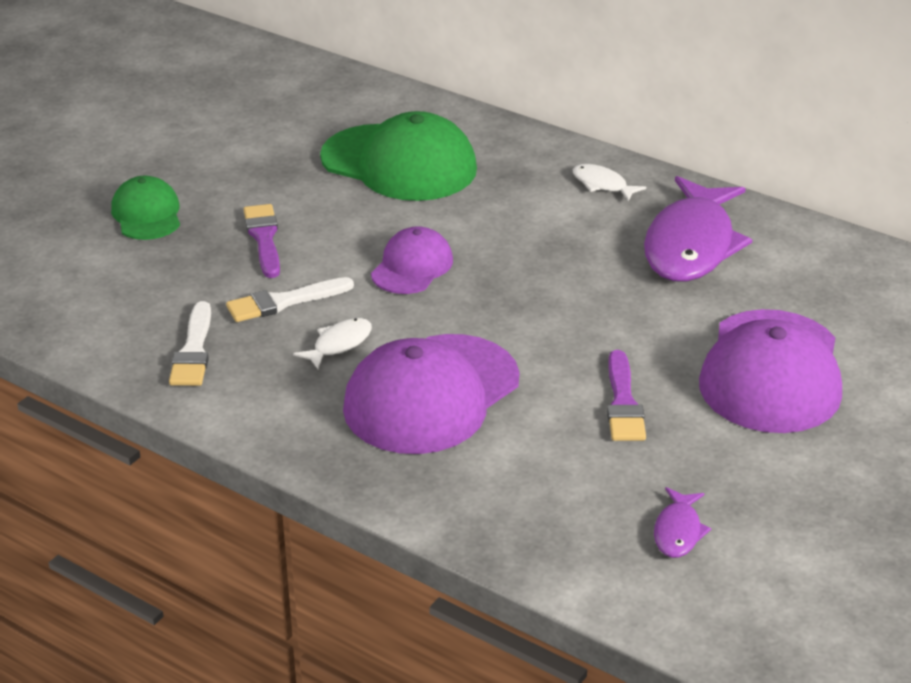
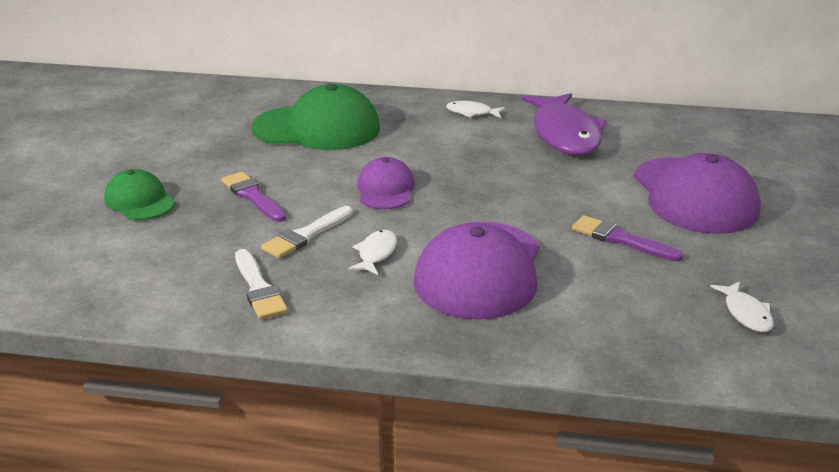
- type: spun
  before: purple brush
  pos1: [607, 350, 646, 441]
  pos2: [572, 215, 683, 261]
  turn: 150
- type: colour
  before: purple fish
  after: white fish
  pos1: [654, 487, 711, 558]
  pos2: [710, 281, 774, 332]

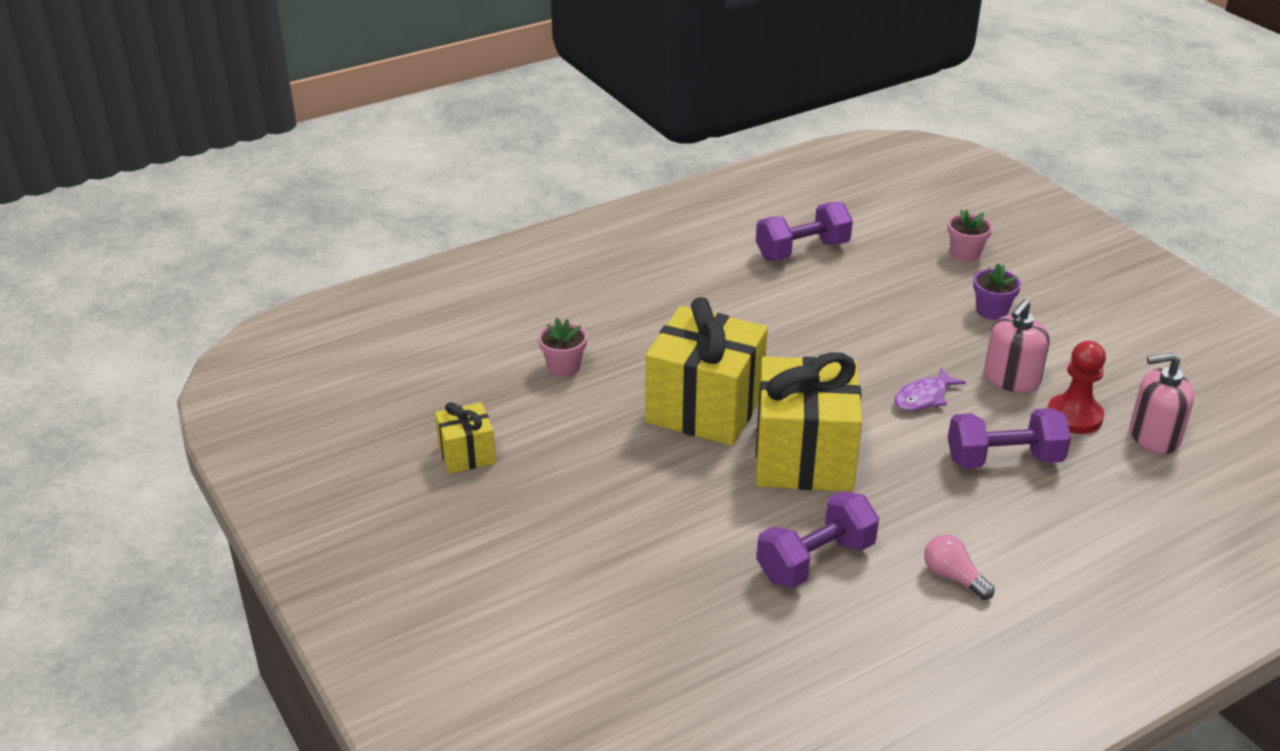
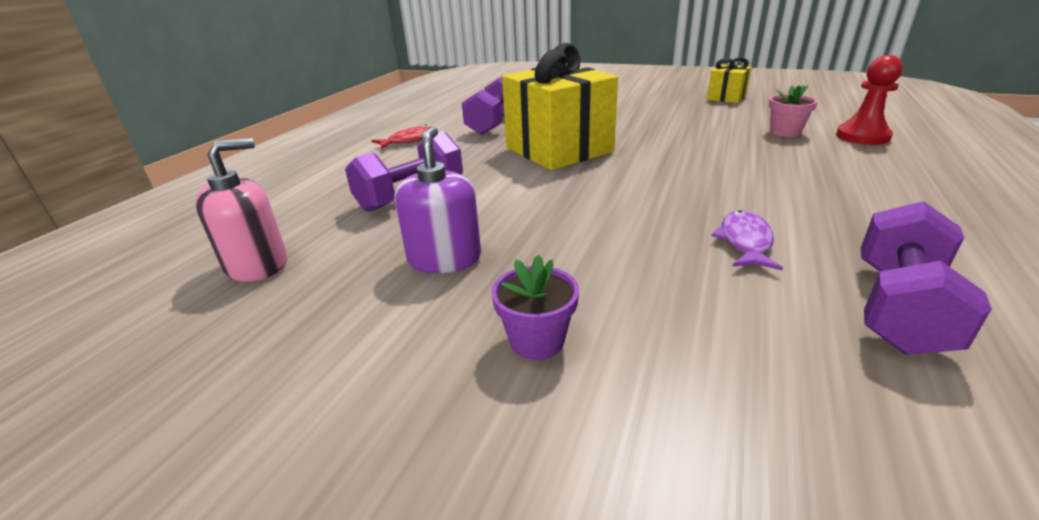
- type: missing
  before: yellow gift
  pos1: [645, 297, 768, 446]
- type: relocated
  before: purple fish
  pos1: [894, 367, 966, 411]
  pos2: [712, 210, 783, 270]
- type: exchanged
  before: pink light bulb
  after: red fish
  pos1: [924, 534, 994, 600]
  pos2: [371, 125, 438, 149]
- type: missing
  before: pink flower pot
  pos1: [948, 209, 993, 262]
- type: colour
  before: pink soap dispenser
  after: purple soap dispenser
  pos1: [984, 299, 1049, 393]
  pos2: [395, 126, 481, 273]
- type: relocated
  before: red pawn
  pos1: [1048, 341, 1106, 434]
  pos2: [836, 55, 903, 145]

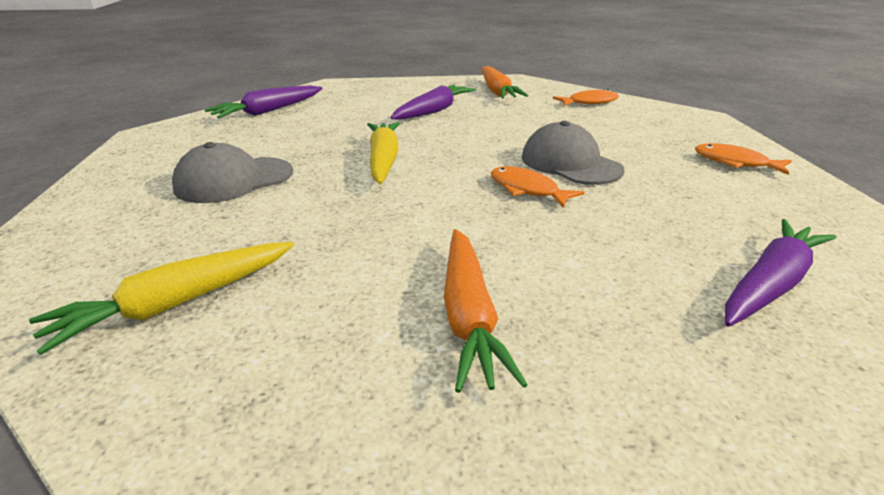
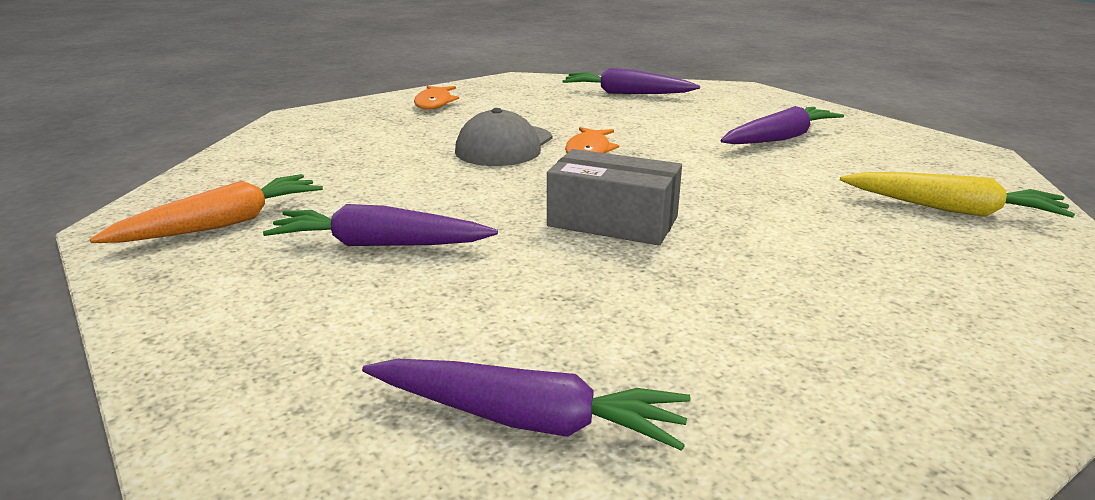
- type: missing
  before: grey cap
  pos1: [172, 142, 293, 203]
- type: exchanged
  before: yellow carrot
  after: grey box
  pos1: [367, 122, 400, 184]
  pos2: [547, 149, 682, 245]
- type: colour
  before: orange carrot
  after: purple carrot
  pos1: [444, 229, 528, 393]
  pos2: [720, 106, 844, 144]
- type: missing
  before: orange fish
  pos1: [553, 89, 619, 106]

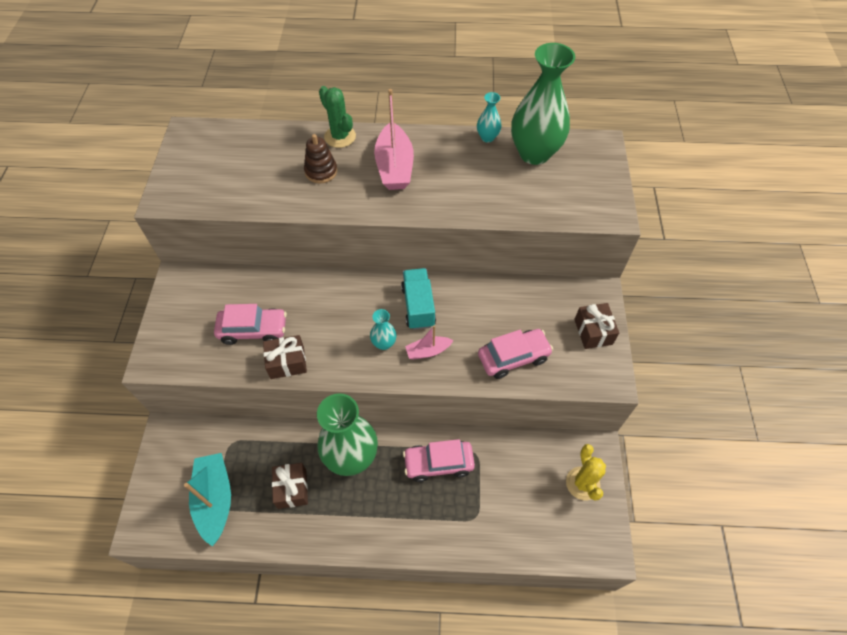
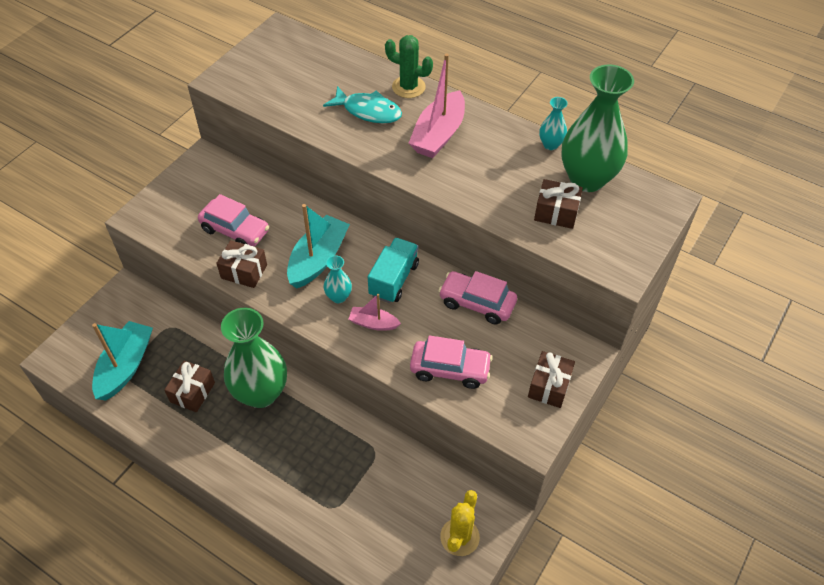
- type: exchanged
  before: brown stacking toy
  after: turquoise fish
  pos1: [304, 134, 337, 183]
  pos2: [323, 86, 402, 124]
- type: spun
  before: green cactus
  pos1: [319, 86, 356, 148]
  pos2: [385, 35, 433, 98]
  turn: -60
- type: relocated
  before: pink car
  pos1: [403, 439, 475, 482]
  pos2: [438, 271, 517, 325]
- type: appeared
  after: turquoise boat
  pos2: [287, 204, 350, 288]
- type: appeared
  after: brown gift
  pos2: [534, 179, 583, 229]

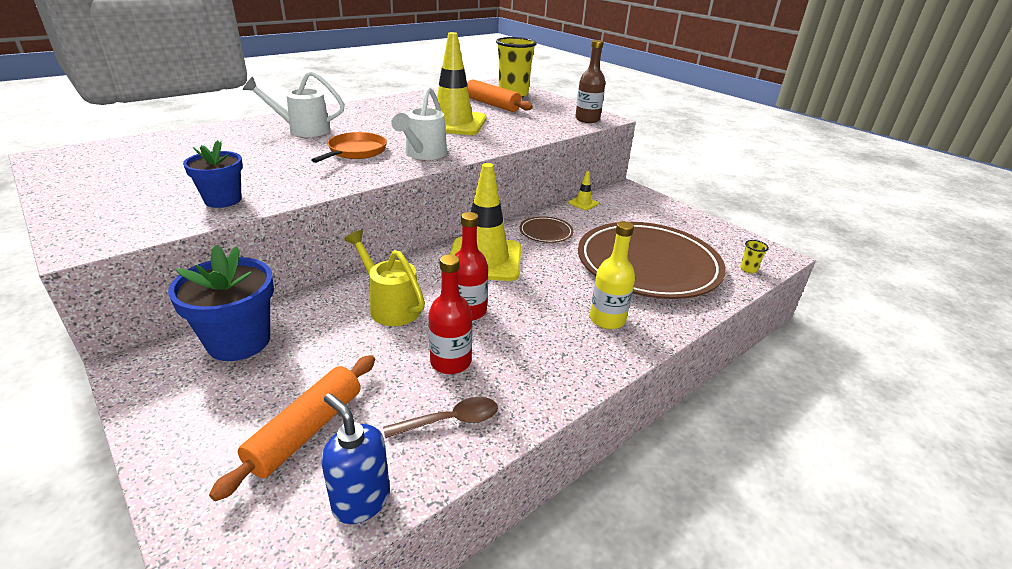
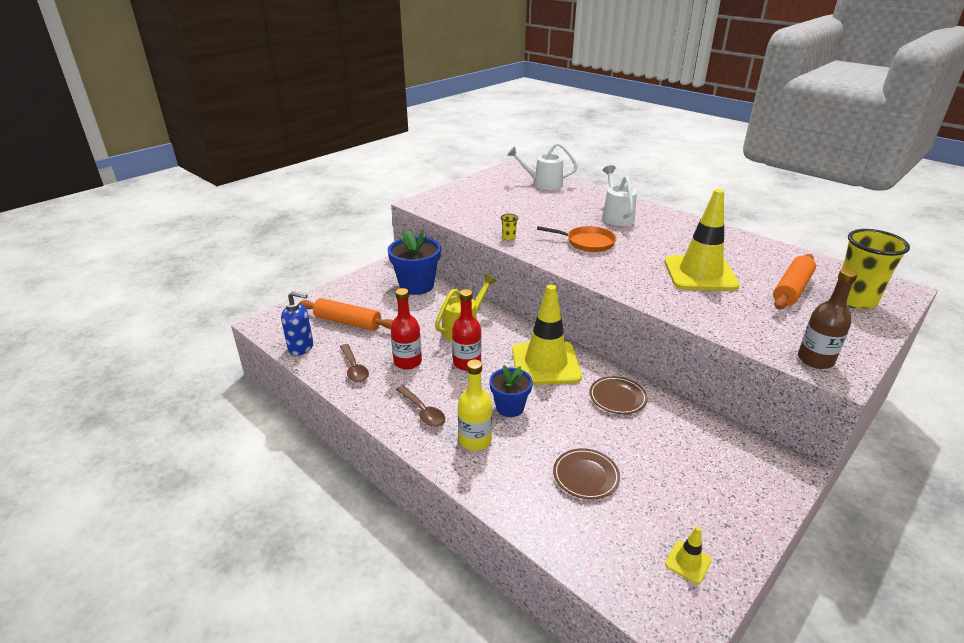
- type: relocated
  before: blue flower pot
  pos1: [183, 140, 243, 208]
  pos2: [490, 365, 533, 417]
- type: spun
  before: blue soap dispenser
  pos1: [321, 393, 390, 524]
  pos2: [281, 291, 313, 356]
  turn: 60
- type: relocated
  before: white watering can
  pos1: [391, 87, 447, 160]
  pos2: [507, 142, 578, 190]
- type: relocated
  before: yellow traffic cone
  pos1: [568, 171, 599, 210]
  pos2: [665, 526, 712, 584]
- type: size
  before: brown plate
  pos1: [578, 222, 726, 299]
  pos2: [553, 448, 620, 500]
  scale: 0.41
- type: relocated
  before: yellow cup
  pos1: [740, 240, 769, 273]
  pos2: [501, 214, 518, 241]
- type: appeared
  after: brown spoon
  pos2: [396, 385, 445, 427]

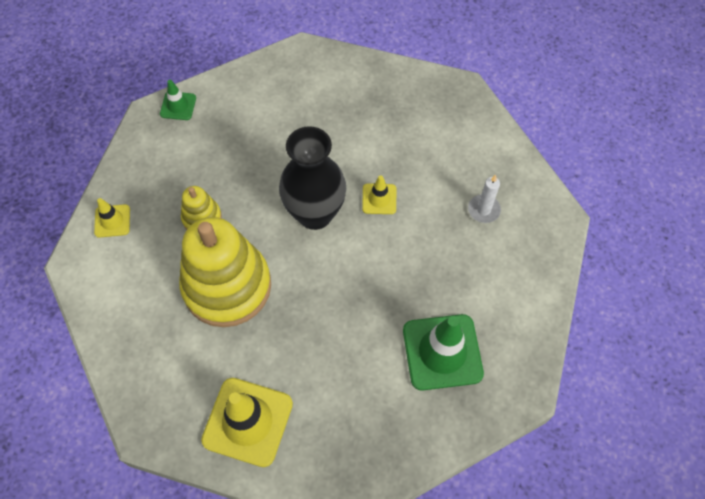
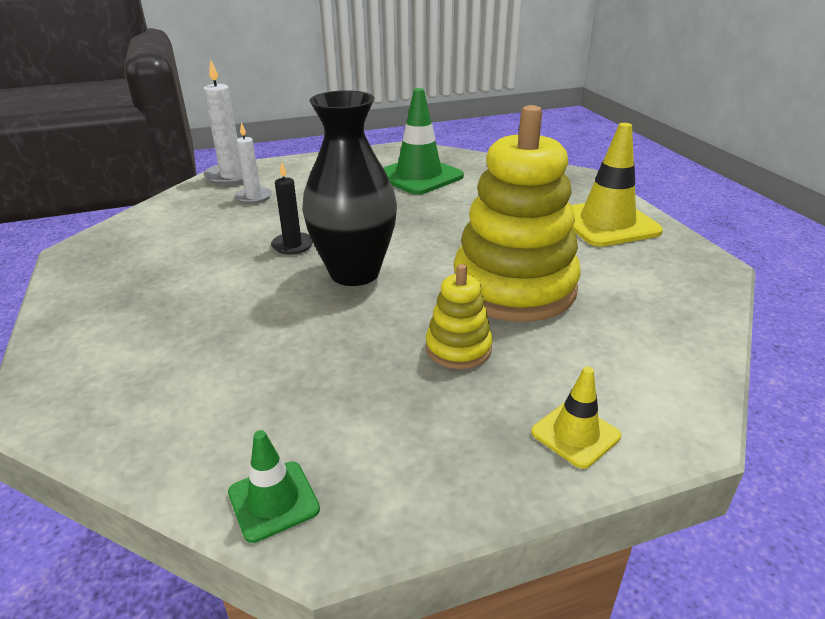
- type: exchanged
  before: yellow traffic cone
  after: black candle
  pos1: [362, 175, 396, 214]
  pos2: [271, 162, 313, 255]
- type: appeared
  after: white candle
  pos2: [203, 60, 259, 186]

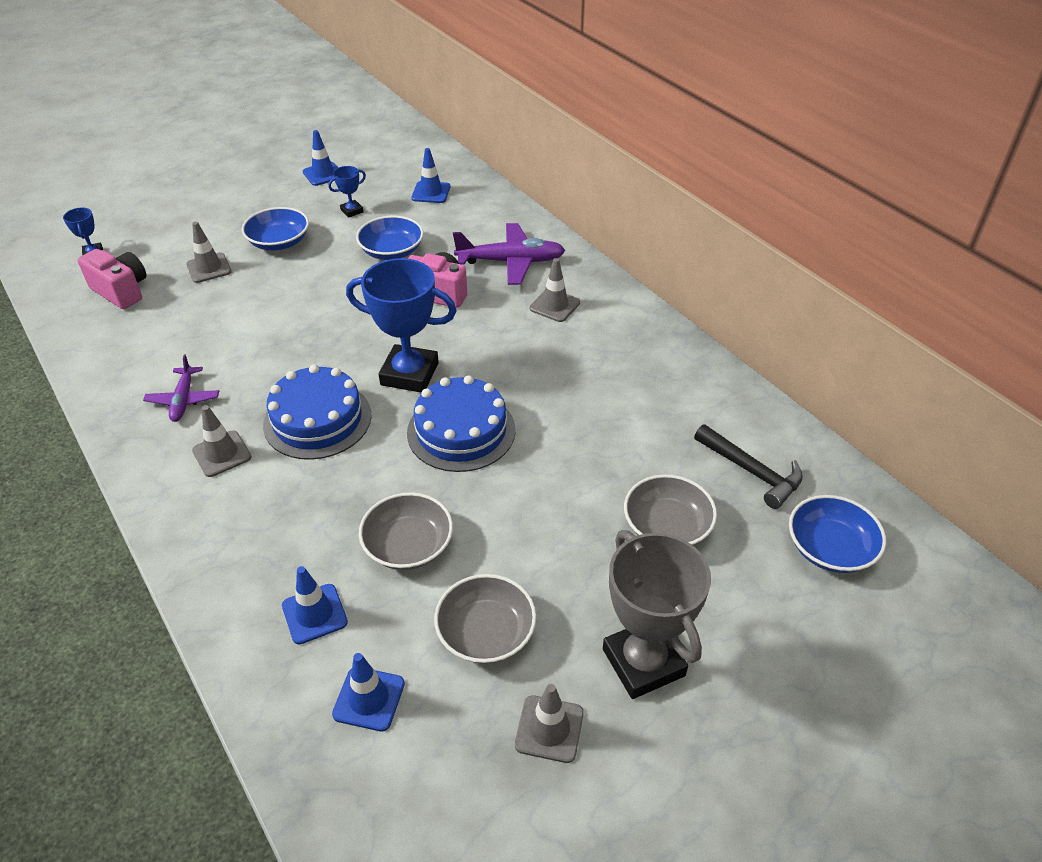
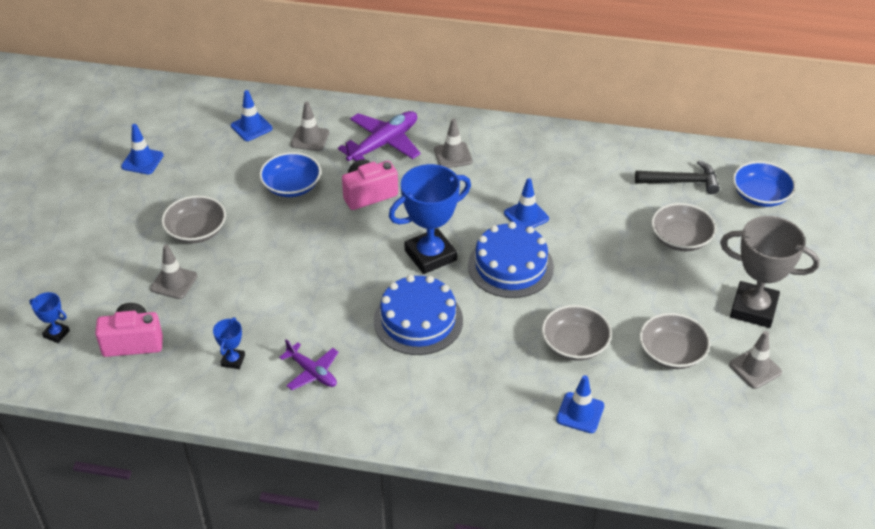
- type: relocated
  before: grey traffic cone
  pos1: [192, 405, 251, 477]
  pos2: [291, 102, 329, 151]
- type: colour
  before: blue bowl
  after: grey bowl
  pos1: [242, 207, 309, 251]
  pos2: [162, 196, 226, 244]
- type: relocated
  before: blue trophy
  pos1: [328, 166, 366, 218]
  pos2: [213, 317, 245, 369]
- type: relocated
  before: blue traffic cone
  pos1: [332, 653, 405, 731]
  pos2: [504, 178, 549, 228]

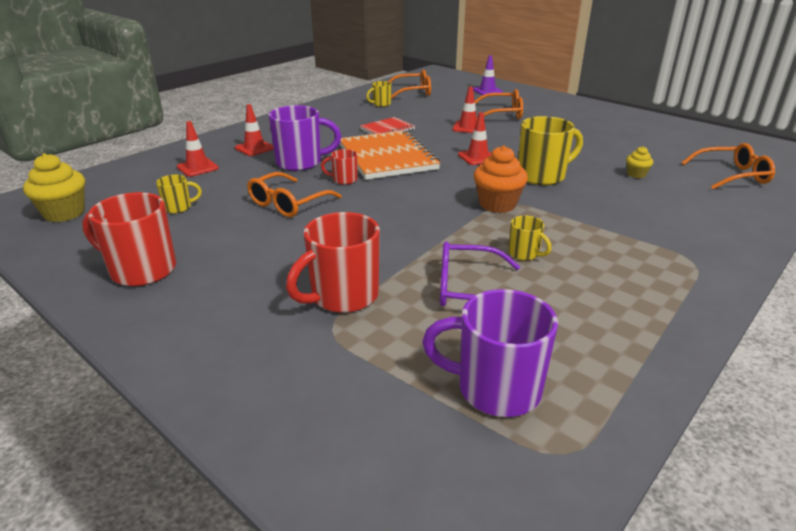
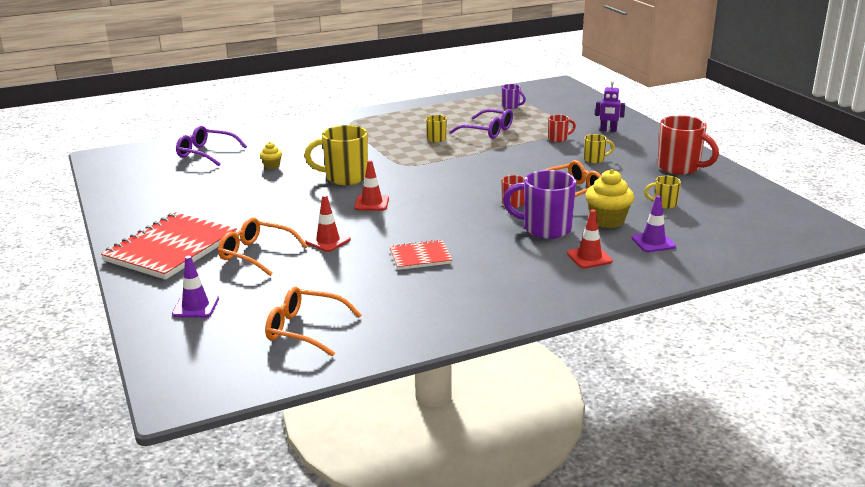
- type: relocated
  before: yellow cupcake
  pos1: [23, 153, 85, 222]
  pos2: [585, 169, 634, 228]
- type: colour
  before: red traffic cone
  after: purple traffic cone
  pos1: [177, 121, 219, 177]
  pos2: [631, 195, 676, 252]
- type: size
  before: red mug
  pos1: [286, 212, 380, 313]
  pos2: [548, 115, 576, 142]
  scale: 0.51
- type: missing
  before: orange notebook
  pos1: [340, 130, 440, 180]
- type: relocated
  before: yellow mug
  pos1: [366, 81, 391, 107]
  pos2: [584, 134, 615, 163]
- type: size
  before: purple mug
  pos1: [422, 289, 558, 417]
  pos2: [502, 84, 526, 109]
  scale: 0.51
- type: missing
  before: orange cupcake
  pos1: [474, 146, 528, 213]
- type: colour
  before: orange glasses
  after: purple glasses
  pos1: [681, 143, 775, 189]
  pos2: [176, 126, 247, 166]
- type: appeared
  after: red notebook
  pos2: [101, 212, 237, 280]
- type: appeared
  after: purple robot
  pos2: [595, 81, 625, 132]

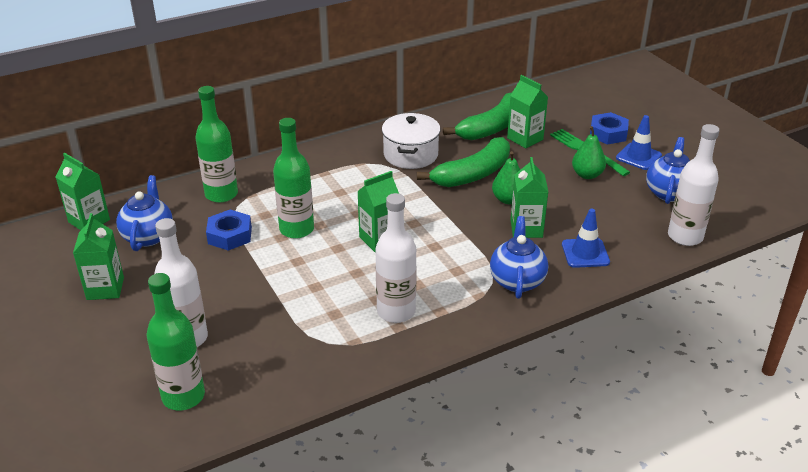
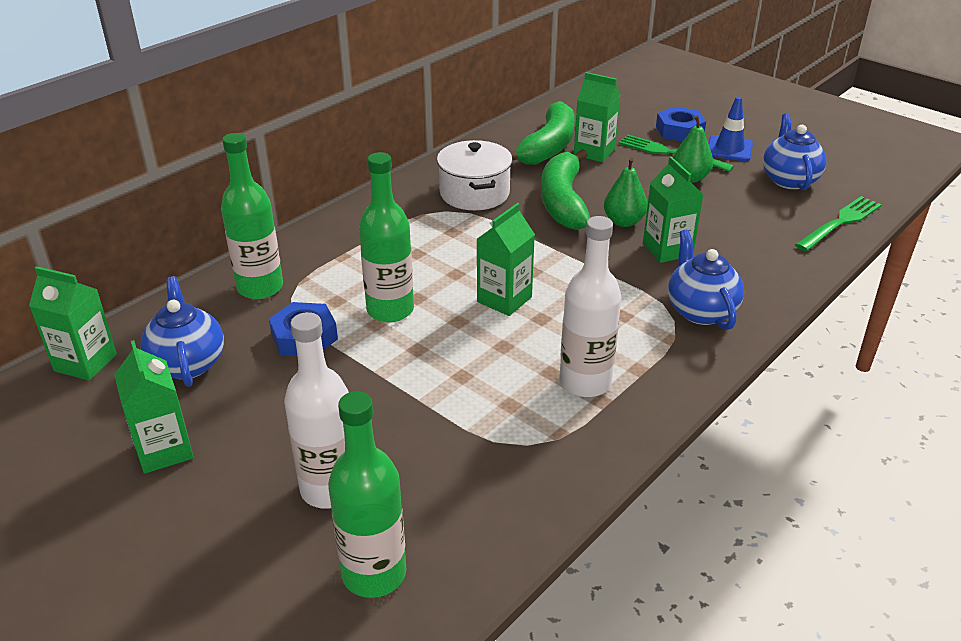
- type: spun
  before: green banana
  pos1: [417, 137, 510, 187]
  pos2: [541, 149, 590, 230]
  turn: 150
- type: missing
  before: blue traffic cone
  pos1: [562, 209, 610, 268]
- type: exchanged
  before: white bottle
  after: green fork
  pos1: [668, 124, 720, 246]
  pos2: [795, 196, 882, 251]

